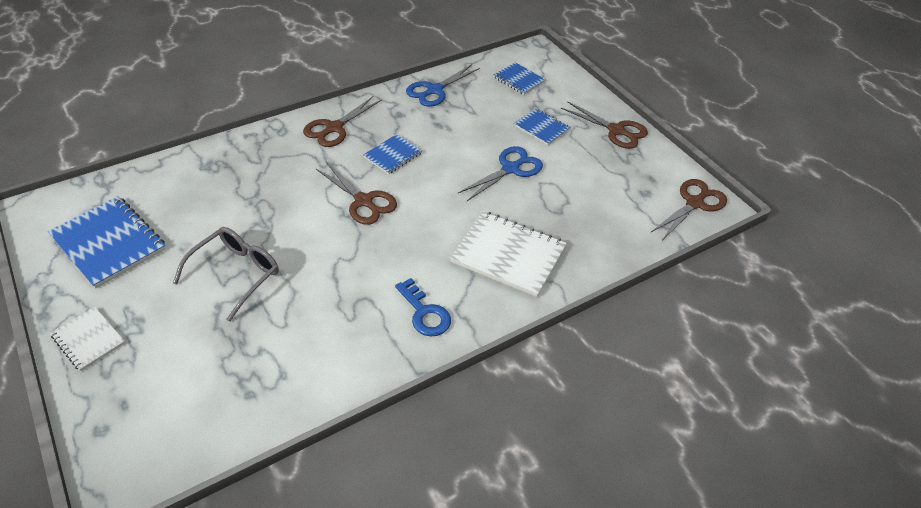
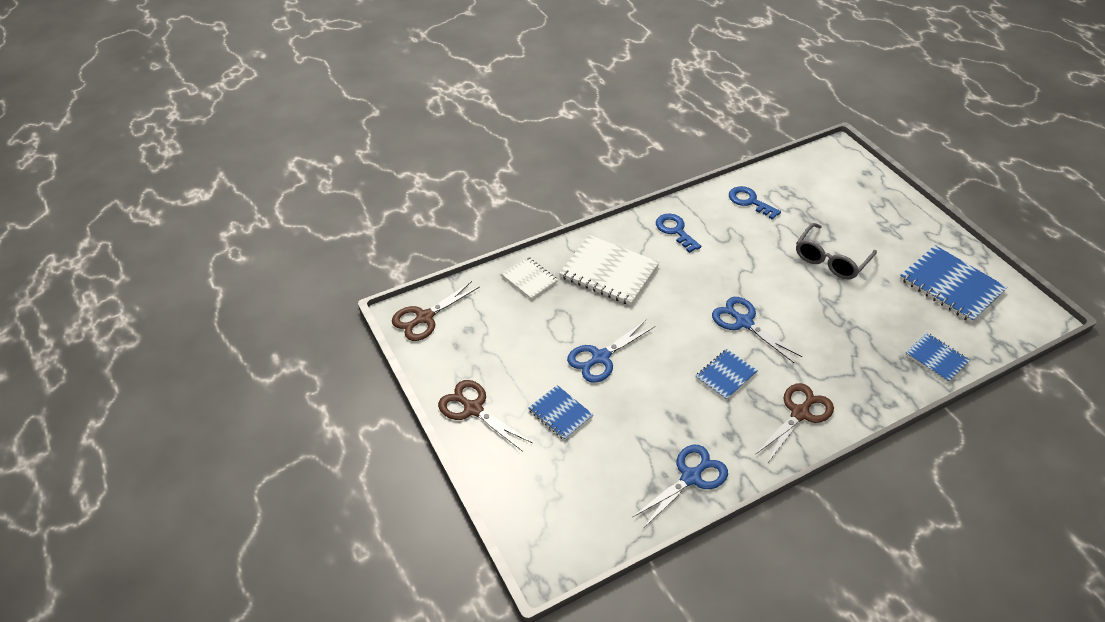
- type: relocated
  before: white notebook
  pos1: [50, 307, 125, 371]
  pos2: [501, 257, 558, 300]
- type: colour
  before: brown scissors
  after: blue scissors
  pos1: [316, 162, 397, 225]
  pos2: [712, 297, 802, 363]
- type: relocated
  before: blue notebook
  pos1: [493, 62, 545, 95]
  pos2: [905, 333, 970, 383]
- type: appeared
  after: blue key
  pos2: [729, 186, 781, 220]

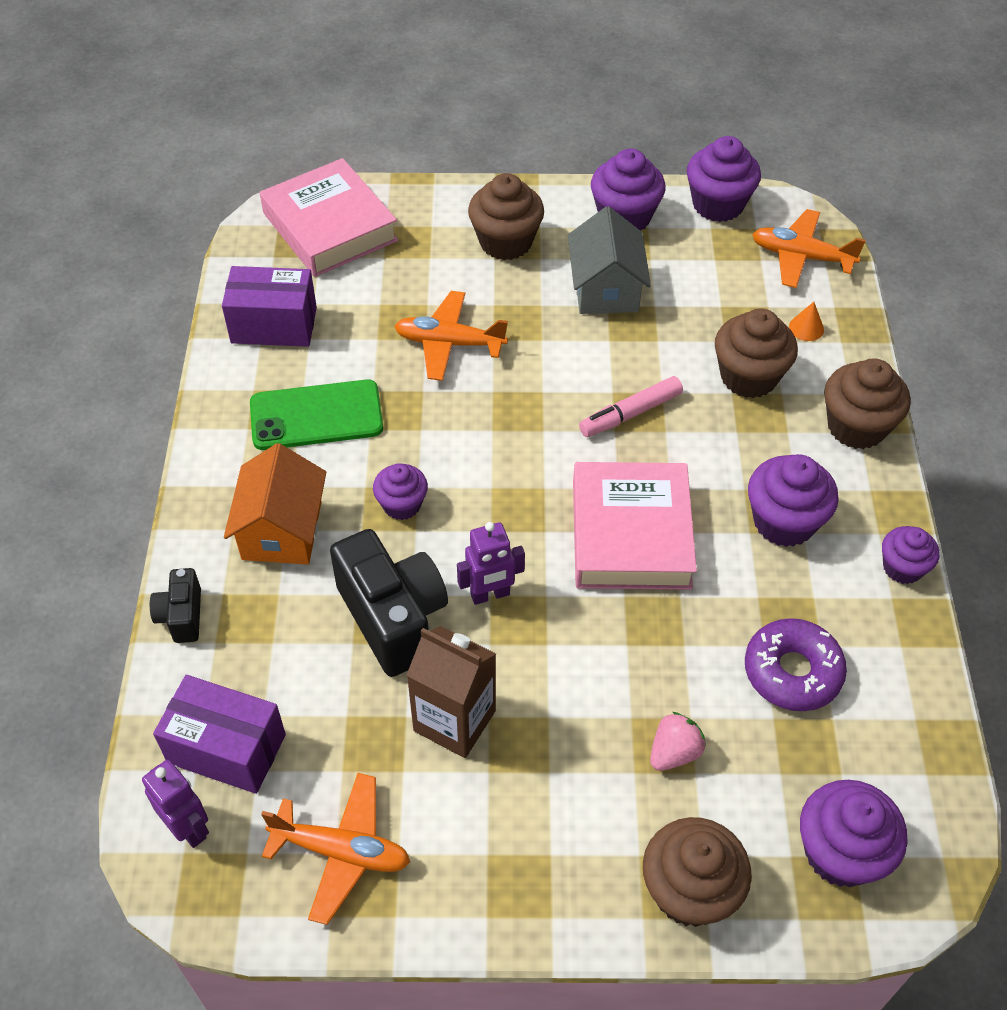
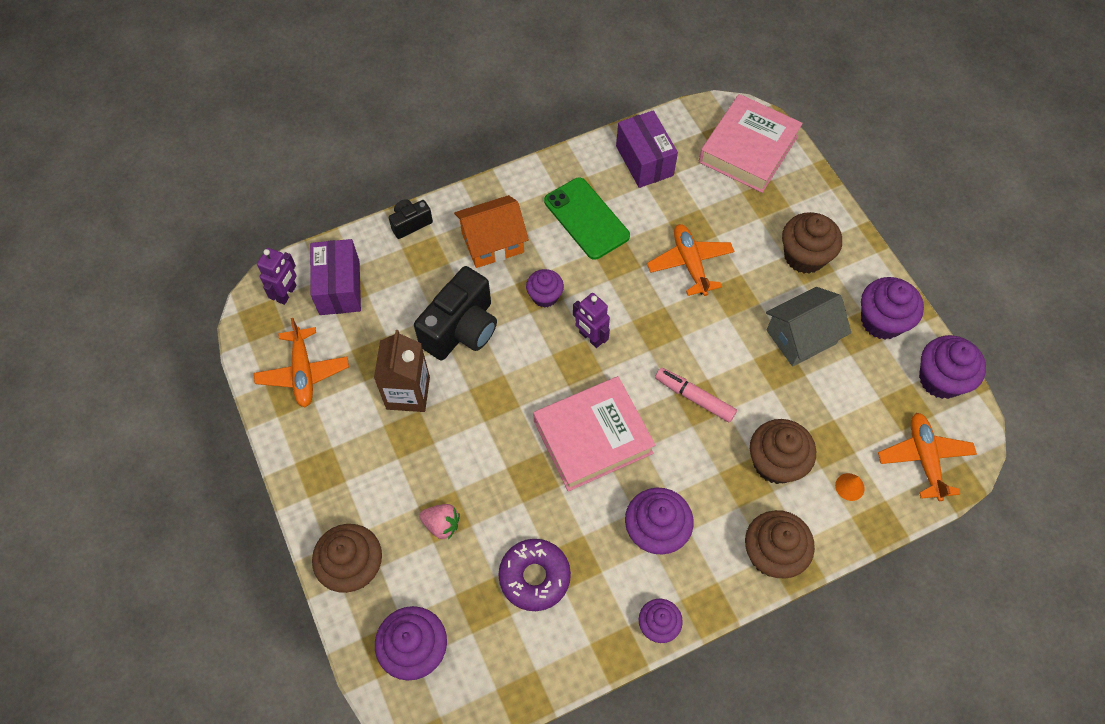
- type: relocated
  before: purple robot
  pos1: [457, 522, 525, 605]
  pos2: [573, 293, 610, 348]

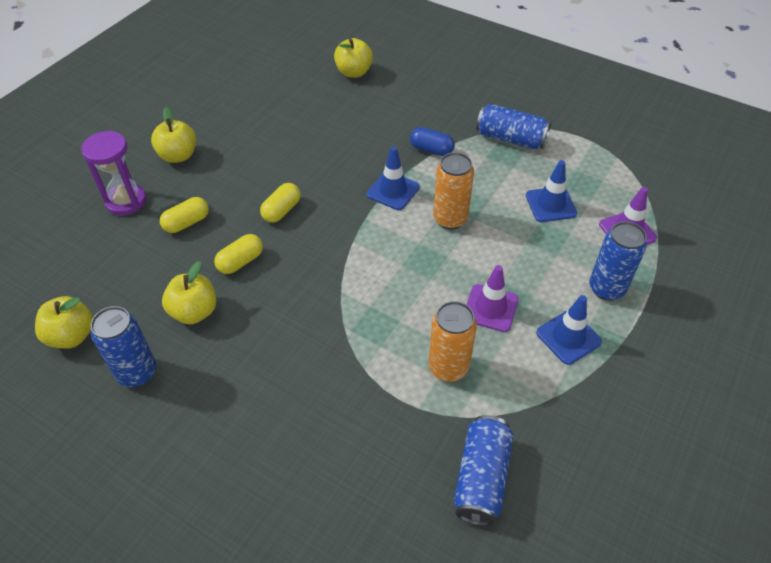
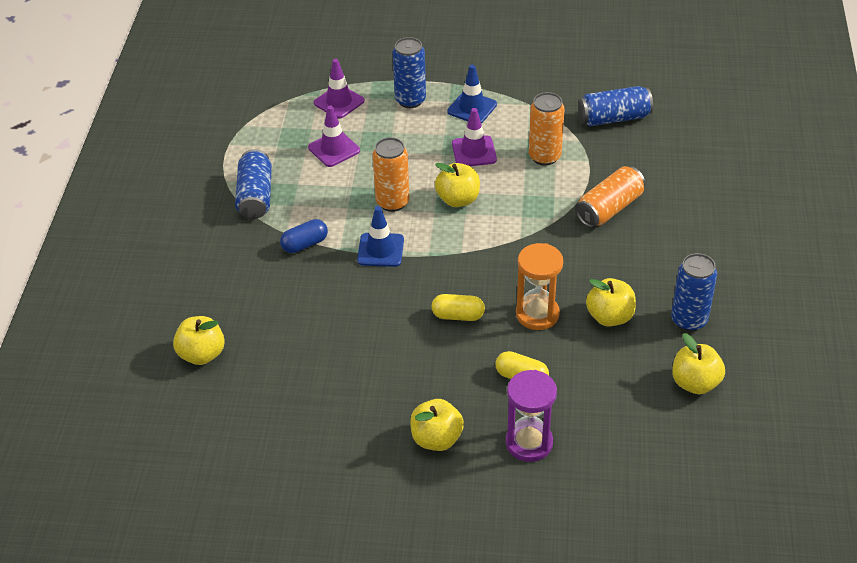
- type: exchanged
  before: yellow capsule
  after: orange hourglass
  pos1: [214, 234, 263, 274]
  pos2: [516, 243, 563, 330]
- type: spun
  before: blue capsule
  pos1: [410, 127, 455, 156]
  pos2: [280, 219, 328, 253]
  turn: 60
- type: colour
  before: blue traffic cone
  after: purple traffic cone
  pos1: [526, 160, 577, 222]
  pos2: [308, 106, 360, 167]
- type: appeared
  after: yellow apple
  pos2: [435, 163, 480, 207]
- type: appeared
  after: orange can
  pos2: [575, 166, 645, 228]

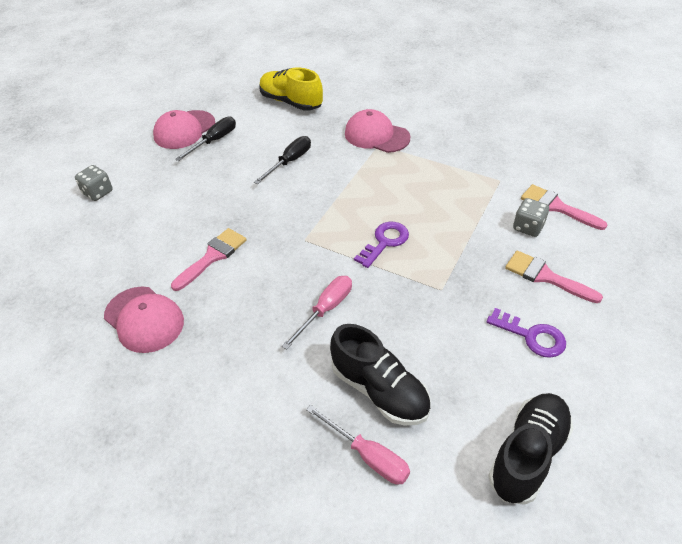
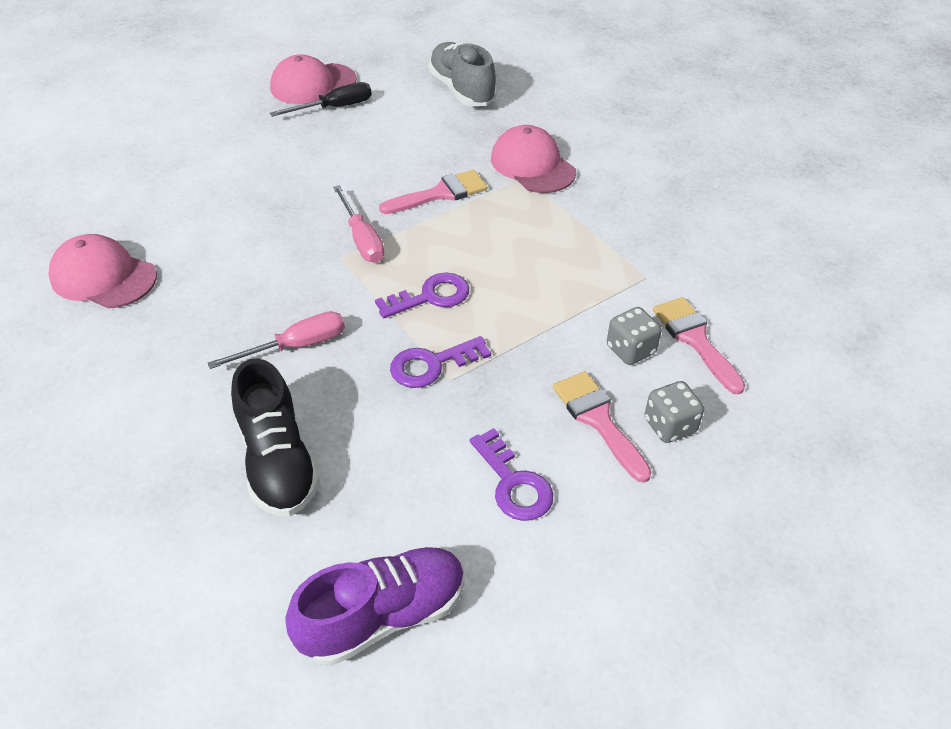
- type: relocated
  before: grey dice
  pos1: [75, 165, 113, 201]
  pos2: [645, 381, 704, 443]
- type: spun
  before: pink cap
  pos1: [104, 287, 184, 353]
  pos2: [48, 234, 157, 309]
  turn: 135
- type: relocated
  before: pink brush
  pos1: [171, 228, 247, 291]
  pos2: [379, 170, 487, 214]
- type: missing
  before: black screwdriver
  pos1: [254, 136, 311, 185]
- type: colour
  before: yellow shoe
  after: grey shoe
  pos1: [259, 68, 323, 111]
  pos2: [428, 42, 497, 106]
- type: relocated
  before: pink screwdriver
  pos1: [306, 405, 410, 485]
  pos2: [333, 185, 384, 263]
- type: colour
  before: black shoe
  after: purple shoe
  pos1: [488, 393, 573, 505]
  pos2: [285, 547, 465, 666]
- type: appeared
  after: purple key
  pos2: [390, 336, 491, 388]

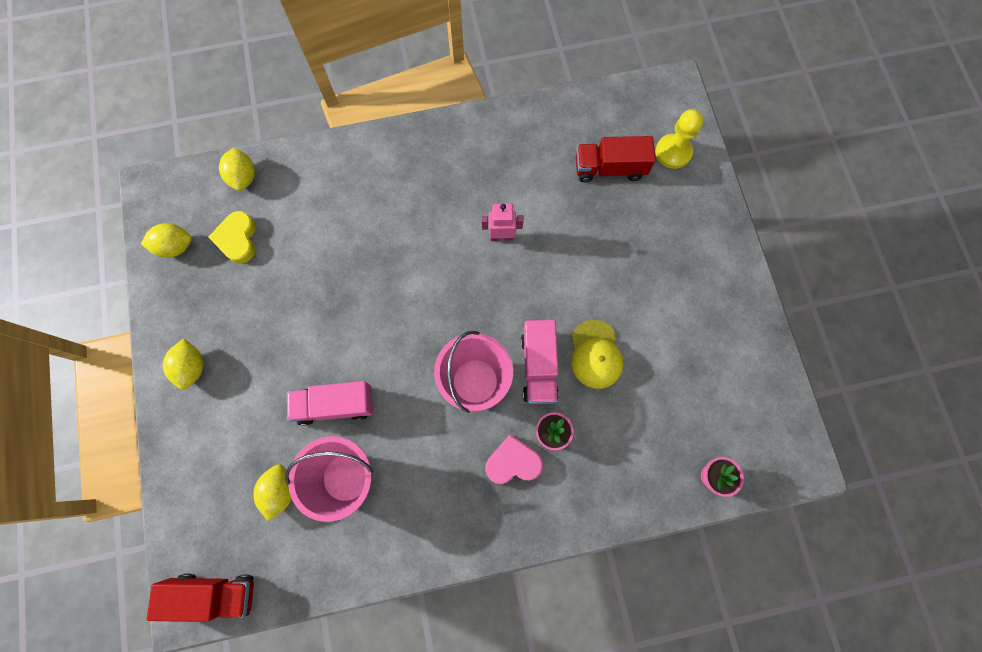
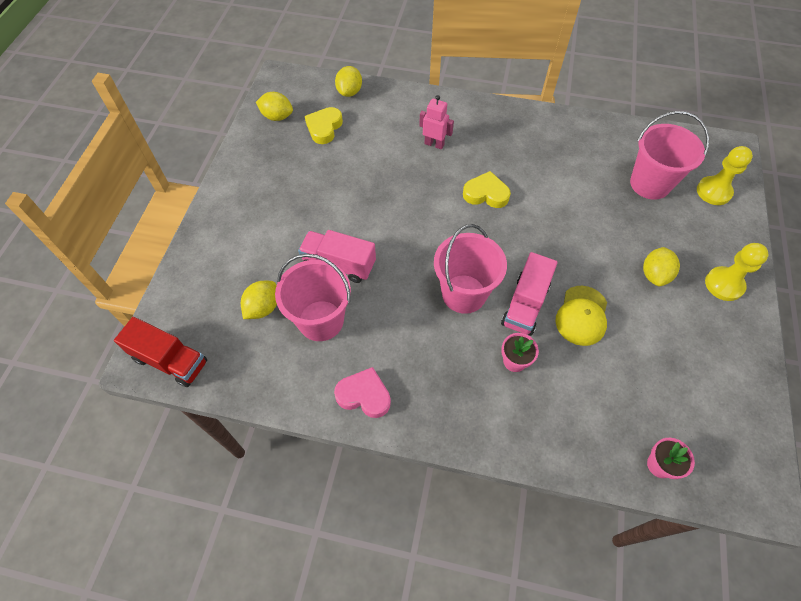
- type: relocated
  before: yellow lemon
  pos1: [163, 339, 204, 390]
  pos2: [643, 247, 680, 286]
- type: relocated
  before: pink robot
  pos1: [481, 203, 524, 241]
  pos2: [419, 95, 454, 150]
- type: relocated
  before: pink heart
  pos1: [485, 435, 543, 484]
  pos2: [334, 367, 391, 418]
- type: exchanged
  before: red truck
  after: pink bucket
  pos1: [576, 136, 656, 182]
  pos2: [630, 111, 709, 200]
- type: appeared
  after: yellow heart
  pos2: [463, 171, 511, 208]
- type: appeared
  after: yellow pawn
  pos2: [705, 243, 769, 301]

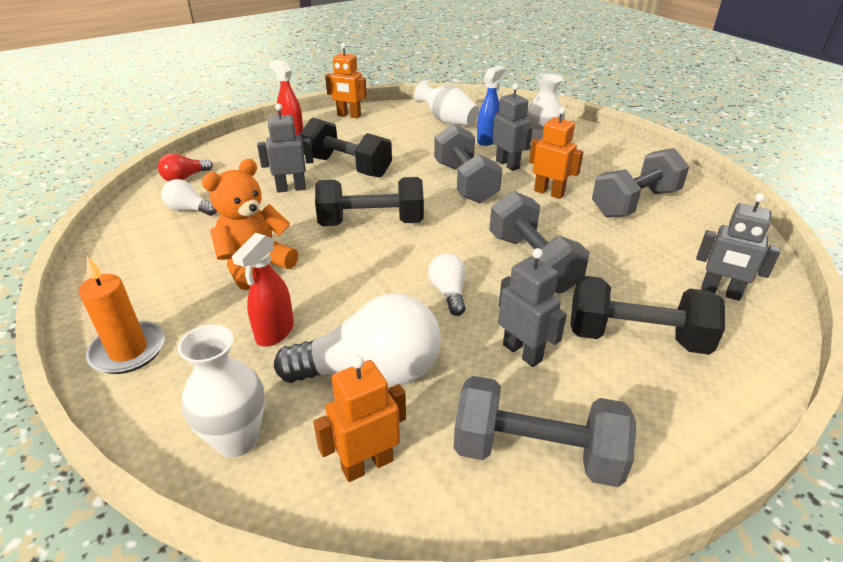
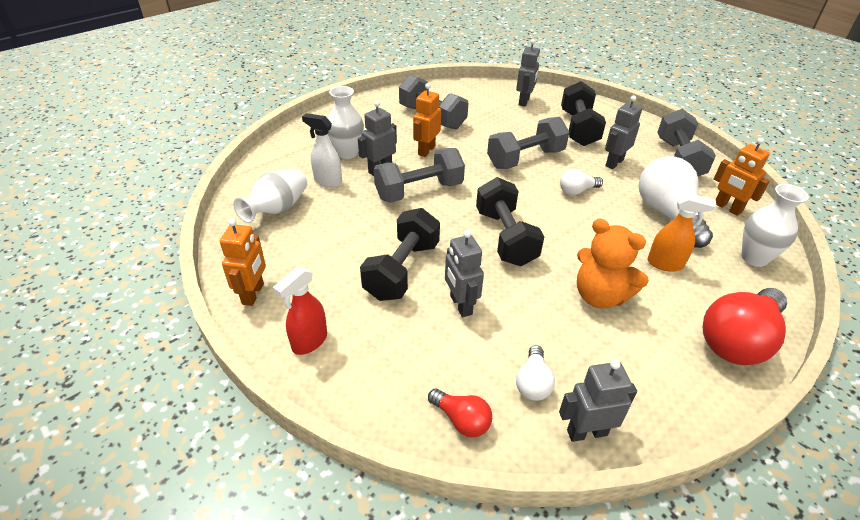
- type: exchanged
  before: orange candle
  after: red light bulb
  pos1: [79, 257, 165, 374]
  pos2: [702, 288, 787, 365]
- type: colour
  before: red spray bottle
  after: orange spray bottle
  pos1: [232, 233, 294, 347]
  pos2: [647, 193, 716, 272]
- type: colour
  before: blue spray bottle
  after: white spray bottle
  pos1: [477, 65, 505, 146]
  pos2: [302, 113, 342, 187]
- type: appeared
  after: grey robot
  pos2: [559, 359, 637, 442]

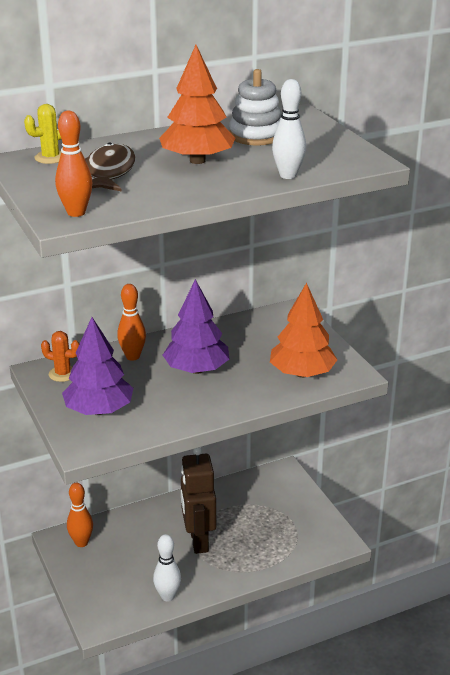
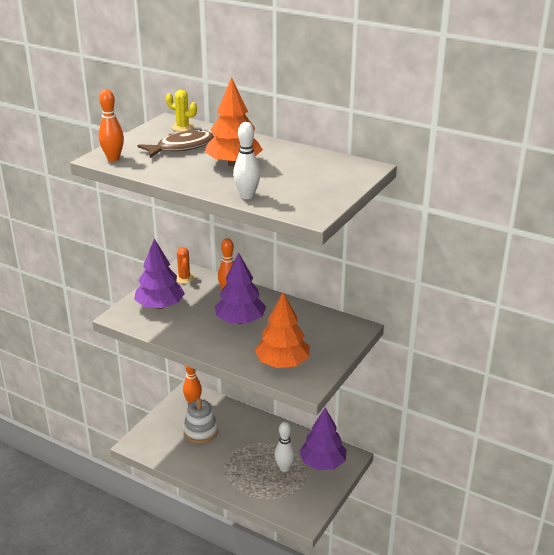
- type: relocated
  before: white bowling pin
  pos1: [153, 534, 181, 602]
  pos2: [274, 422, 295, 472]
- type: missing
  before: brown robot
  pos1: [181, 447, 216, 554]
- type: relocated
  before: white stacking toy
  pos1: [229, 69, 282, 145]
  pos2: [183, 398, 218, 443]
- type: appeared
  after: purple tree
  pos2: [299, 408, 347, 470]

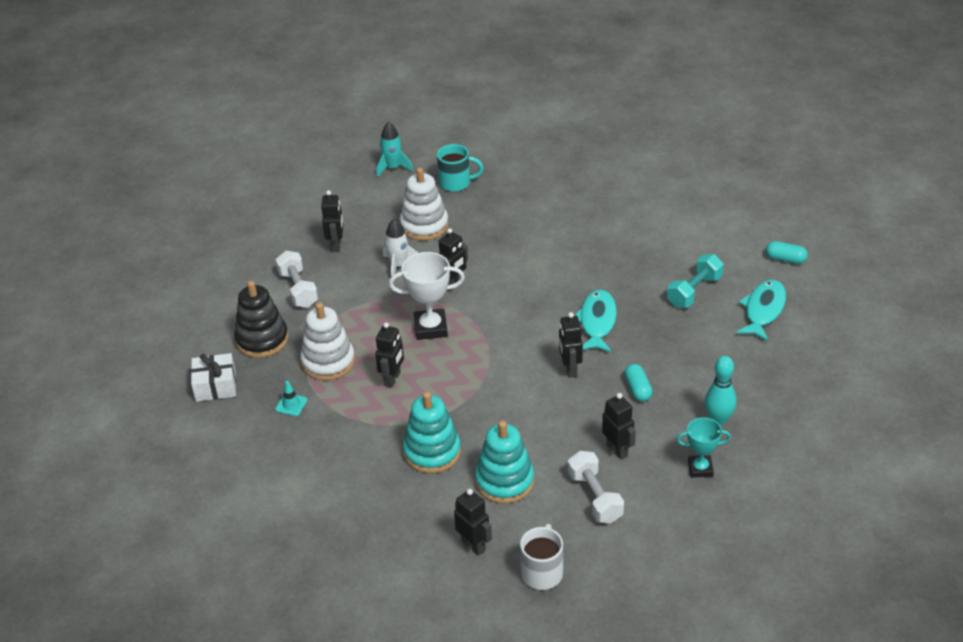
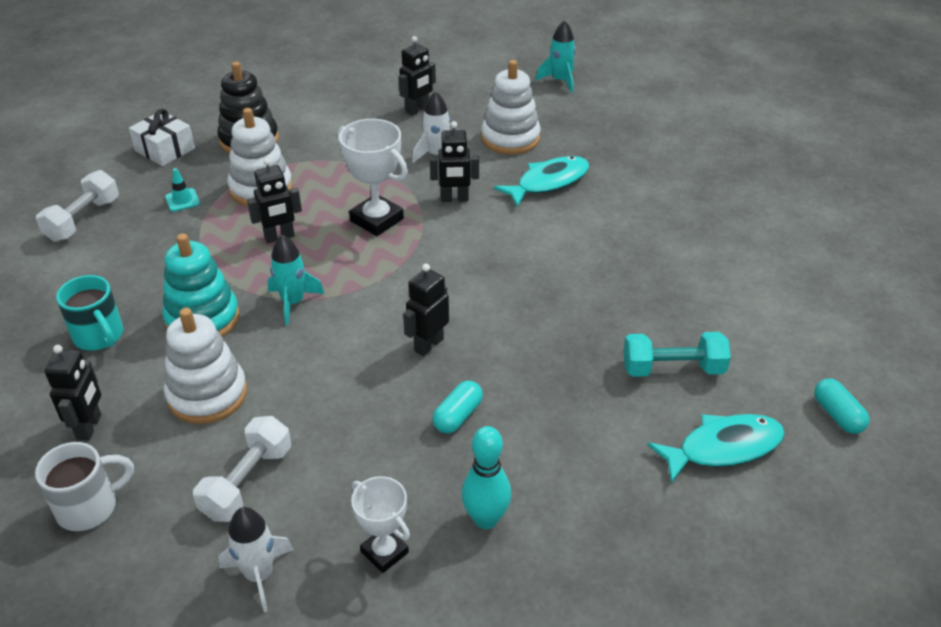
- type: relocated
  before: white dumbbell
  pos1: [275, 251, 318, 308]
  pos2: [36, 170, 119, 242]
- type: relocated
  before: turquoise mug
  pos1: [437, 144, 484, 192]
  pos2: [56, 275, 123, 351]
- type: colour
  before: turquoise stacking toy
  after: white stacking toy
  pos1: [475, 421, 534, 504]
  pos2: [164, 308, 247, 424]
- type: relocated
  before: turquoise fish
  pos1: [574, 290, 617, 353]
  pos2: [494, 156, 589, 207]
- type: missing
  before: black robot
  pos1: [602, 393, 636, 460]
- type: colour
  before: turquoise trophy
  after: white trophy
  pos1: [677, 417, 731, 478]
  pos2: [351, 476, 410, 573]
- type: appeared
  after: white rocket
  pos2: [219, 507, 293, 612]
- type: appeared
  after: turquoise rocket
  pos2: [268, 235, 324, 325]

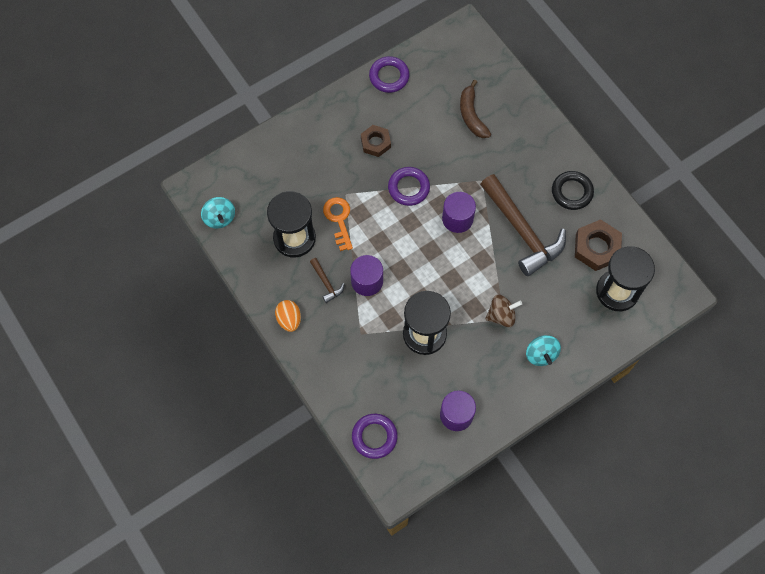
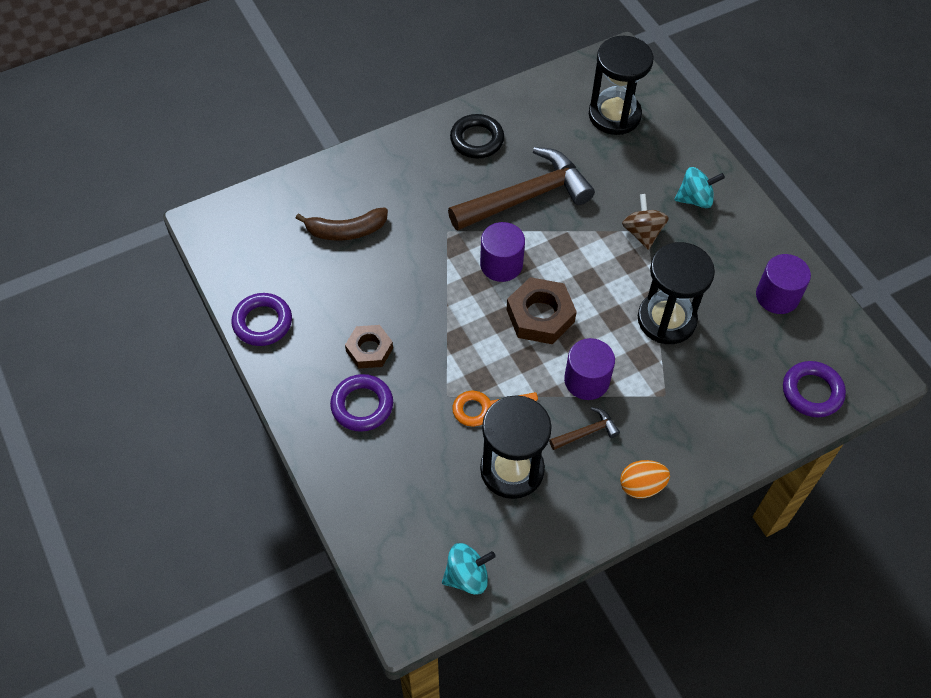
- type: relocated
  before: purple ring
  pos1: [388, 167, 430, 206]
  pos2: [330, 374, 393, 432]
- type: relocated
  before: brown nut
  pos1: [575, 219, 622, 271]
  pos2: [506, 277, 577, 344]

